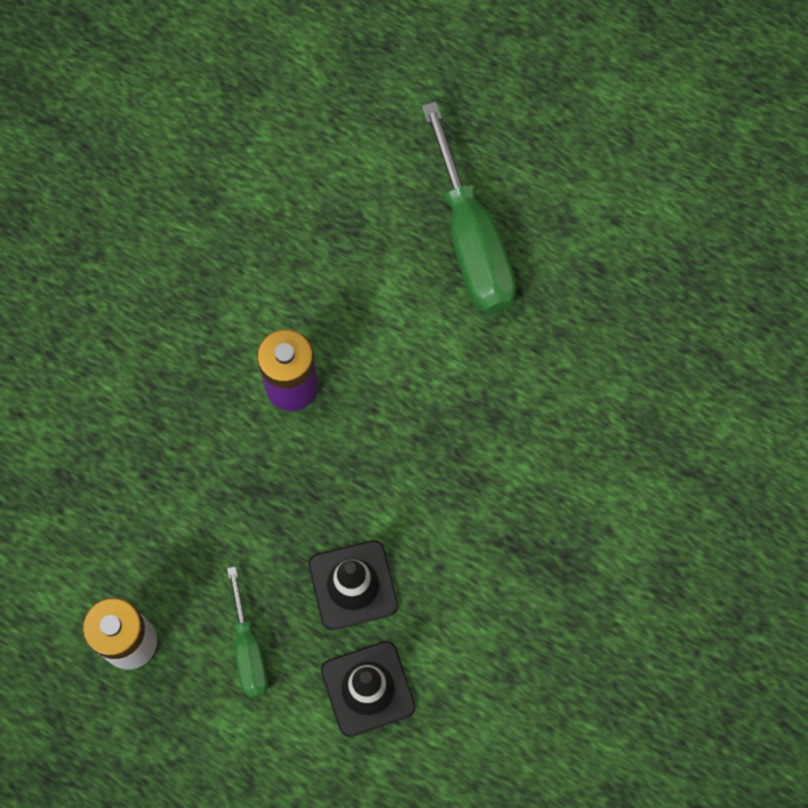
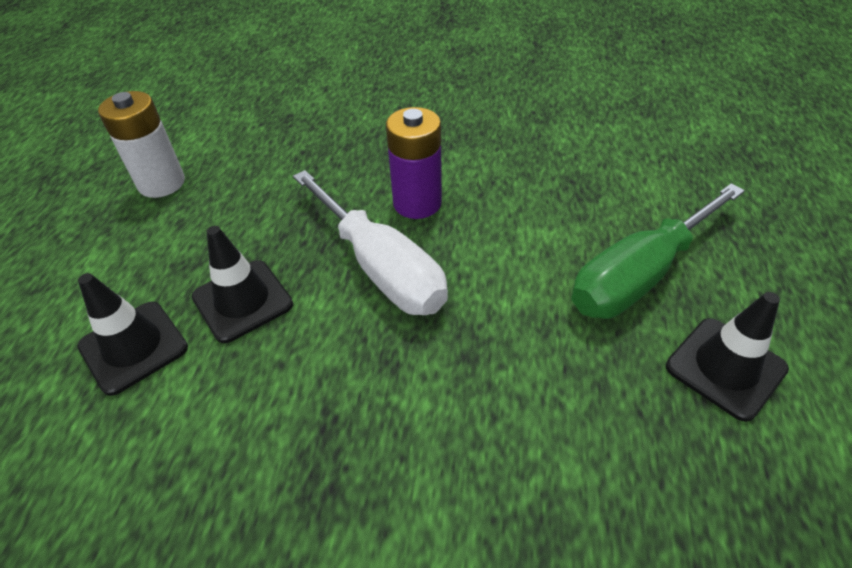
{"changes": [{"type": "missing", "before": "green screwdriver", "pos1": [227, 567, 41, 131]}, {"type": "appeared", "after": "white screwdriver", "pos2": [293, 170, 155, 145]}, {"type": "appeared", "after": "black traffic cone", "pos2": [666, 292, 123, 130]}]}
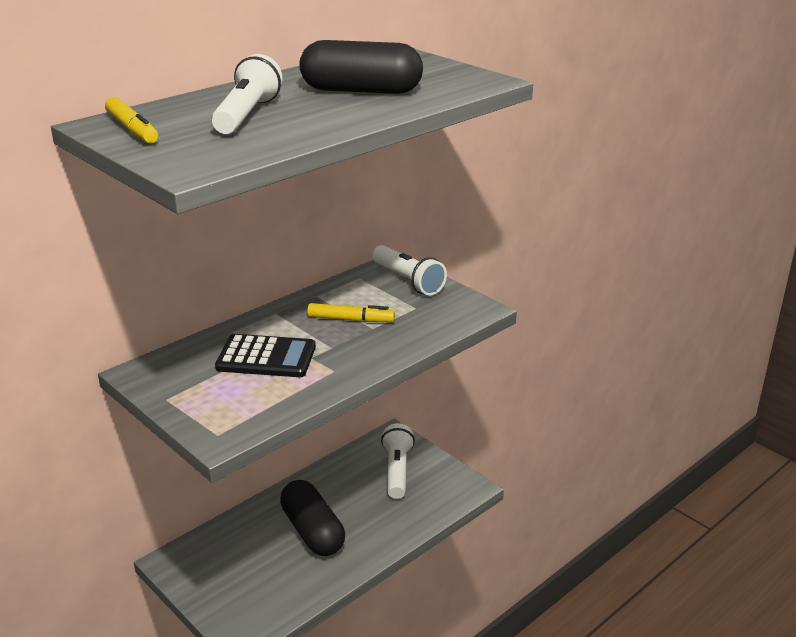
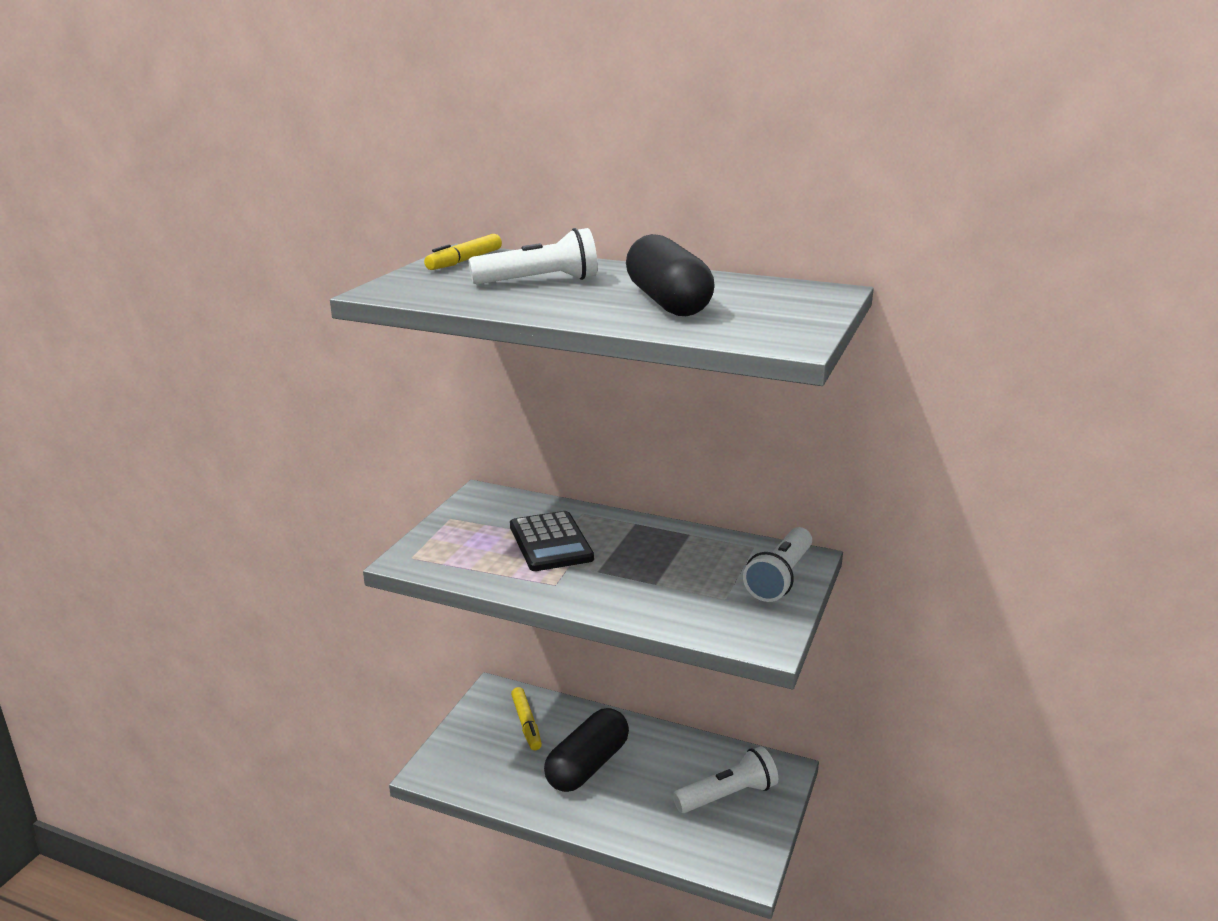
{"changes": [{"type": "relocated", "before": "yellow marker", "pos1": [307, 303, 88, 19], "pos2": [511, 687, 31, 63]}]}
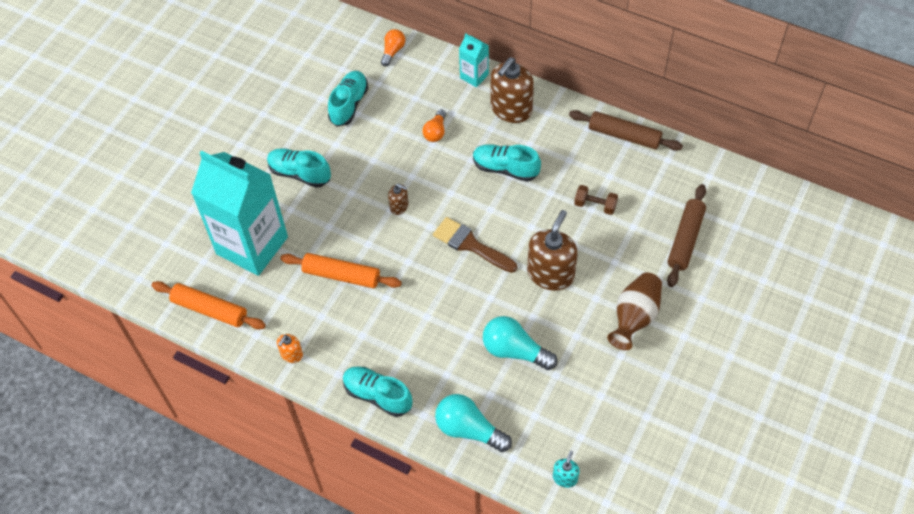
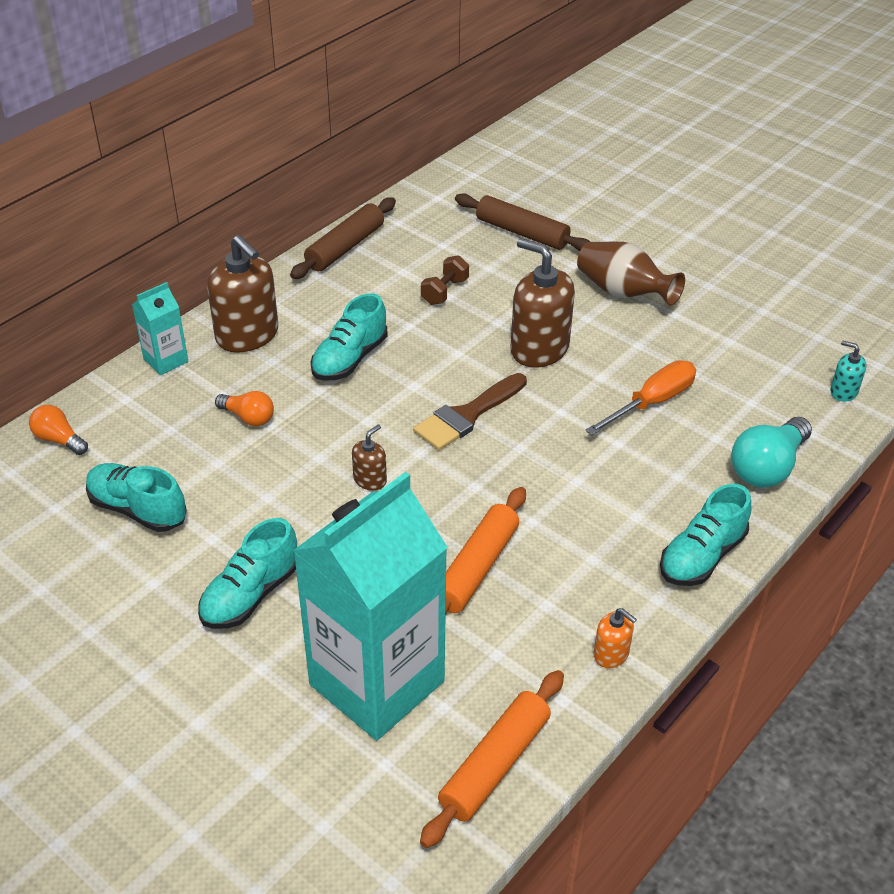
{"changes": [{"type": "exchanged", "before": "turquoise light bulb", "after": "orange screwdriver", "pos1": [483, 316, 74, 54], "pos2": [585, 360, 111, 75]}]}
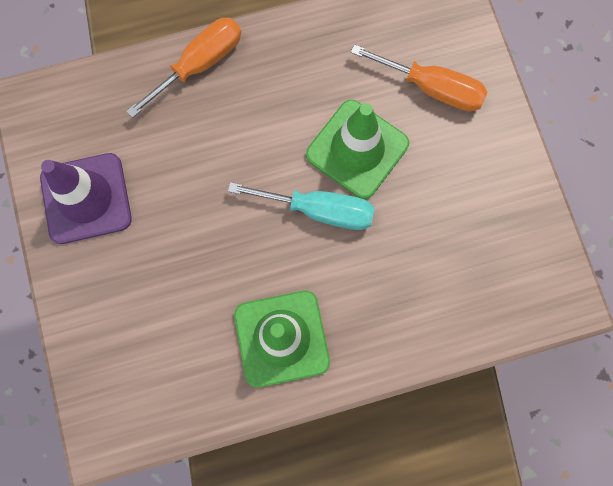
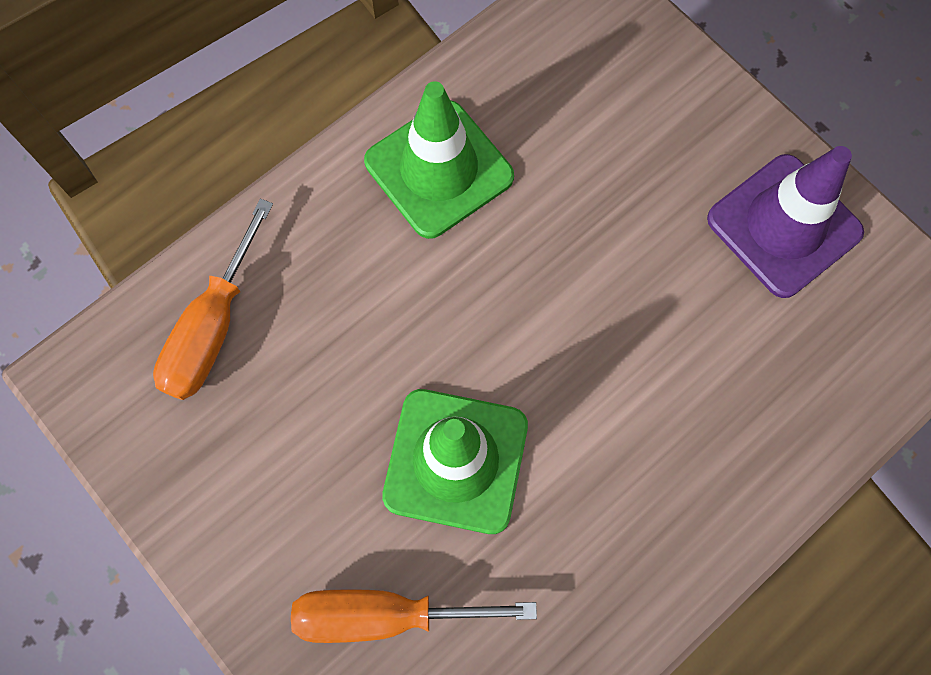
{"changes": [{"type": "relocated", "before": "orange screwdriver", "pos1": [126, 18, 115, 100], "pos2": [153, 199, 120, 201]}, {"type": "missing", "before": "turquoise screwdriver", "pos1": [228, 182, 147, 48]}]}
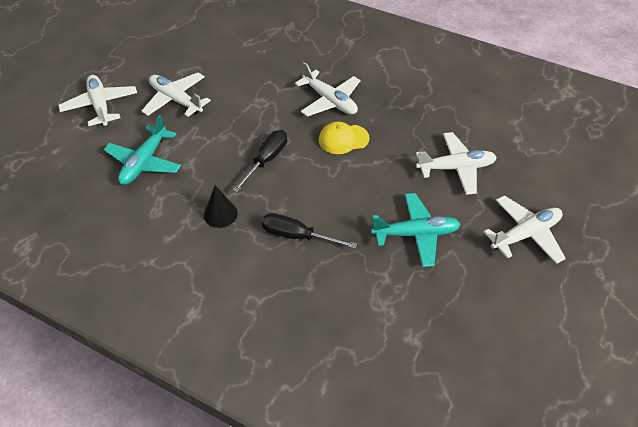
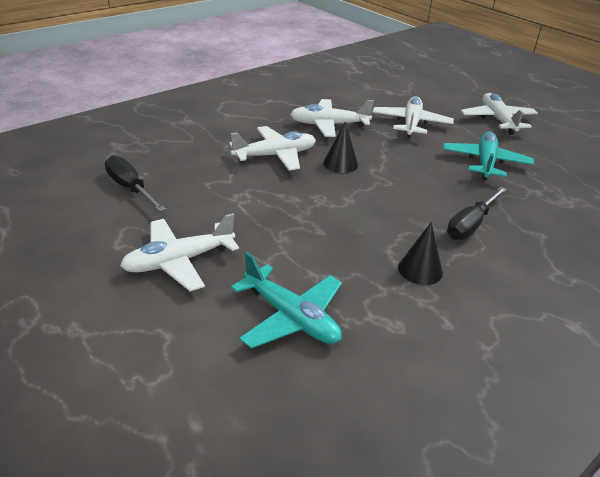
{"changes": [{"type": "relocated", "before": "white plane", "pos1": [58, 75, 79, 51], "pos2": [290, 99, 84, 38]}, {"type": "relocated", "before": "black screwdriver", "pos1": [232, 130, 55, 63], "pos2": [105, 155, 61, 57]}, {"type": "exchanged", "before": "yellow cap", "after": "black cone", "pos1": [319, 121, 50, 33], "pos2": [323, 122, 35, 51]}]}
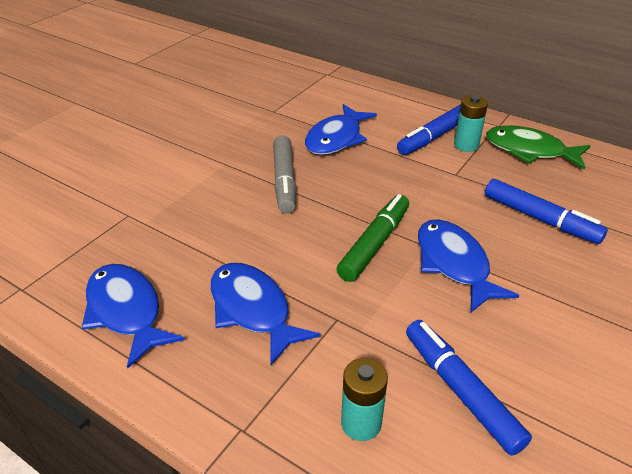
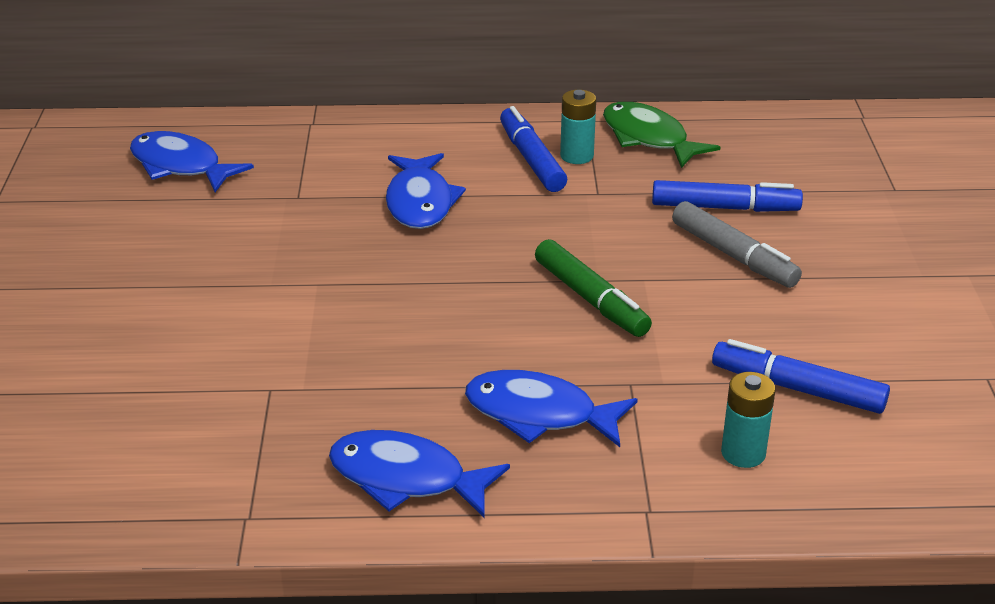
{"changes": [{"type": "relocated", "before": "grey marker", "pos1": [273, 135, 23, 78], "pos2": [672, 201, 130, 87]}, {"type": "spun", "before": "green marker", "pos1": [336, 194, 73, 88], "pos2": [535, 239, 117, 98], "turn": 150}, {"type": "spun", "before": "blue marker", "pos1": [397, 104, 64, 51], "pos2": [500, 106, 67, 86], "turn": 150}, {"type": "relocated", "before": "blue fish", "pos1": [418, 219, 101, 94], "pos2": [130, 131, 124, 61]}, {"type": "spun", "before": "green fish", "pos1": [486, 125, 104, 45], "pos2": [603, 102, 117, 66], "turn": 60}]}
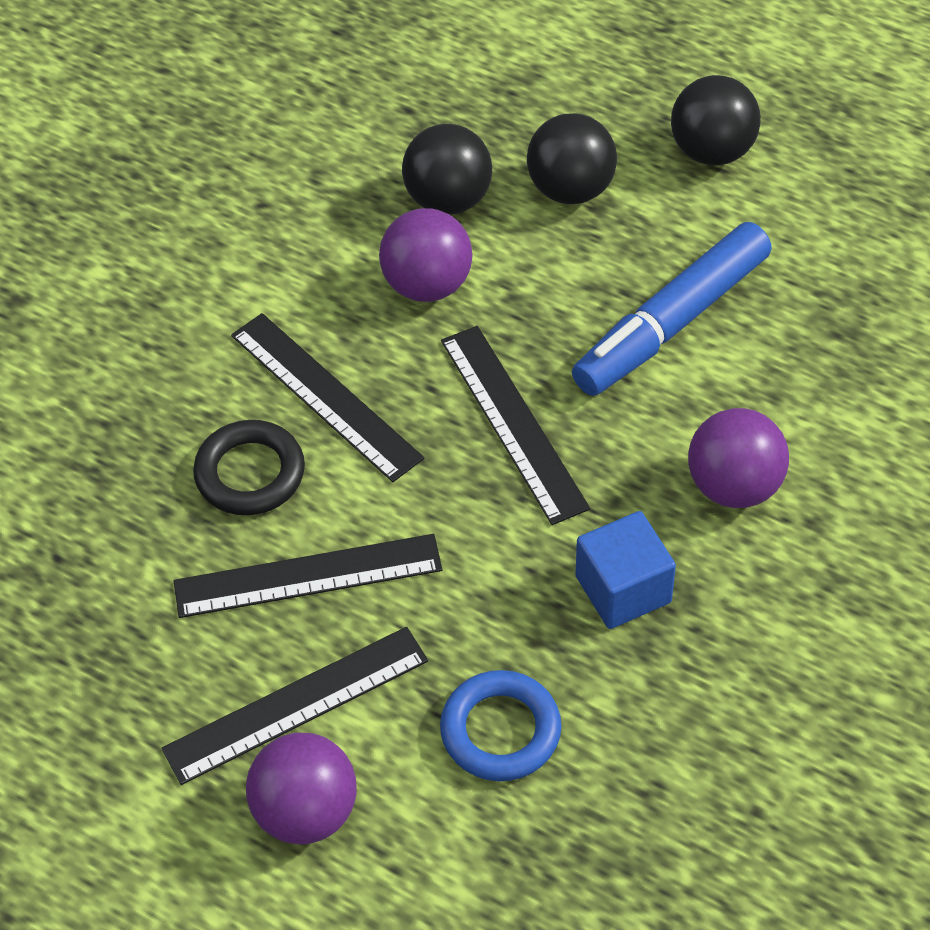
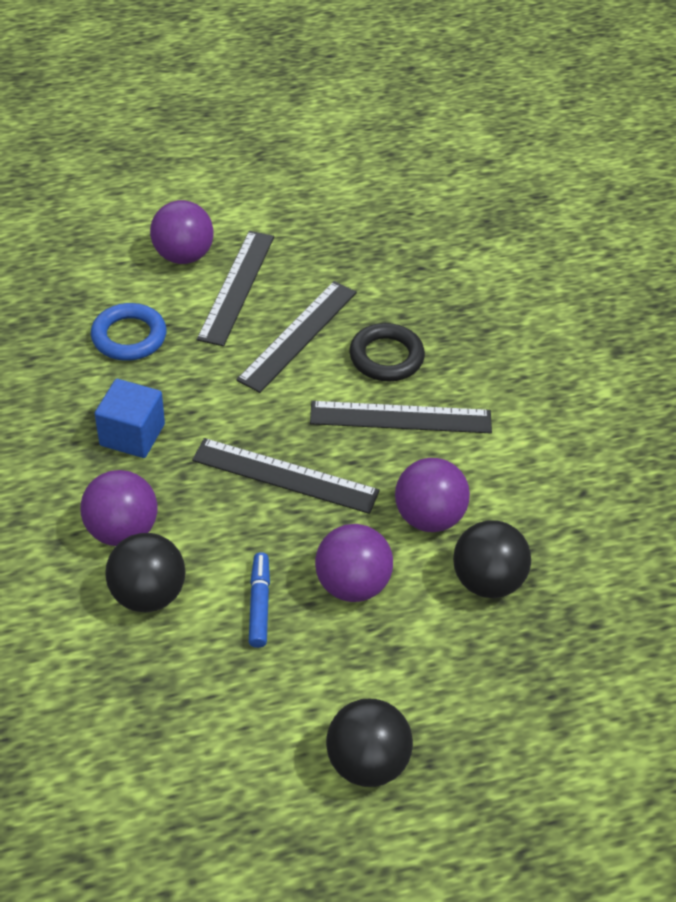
{"changes": [{"type": "relocated", "before": "black ball", "pos1": [527, 113, 90, 91], "pos2": [105, 533, 80, 79]}, {"type": "size", "before": "blue marker", "pos1": [572, 222, 200, 174], "pos2": [249, 552, 21, 96], "scale": 0.49}, {"type": "appeared", "after": "purple ball", "pos2": [315, 524, 78, 78]}]}
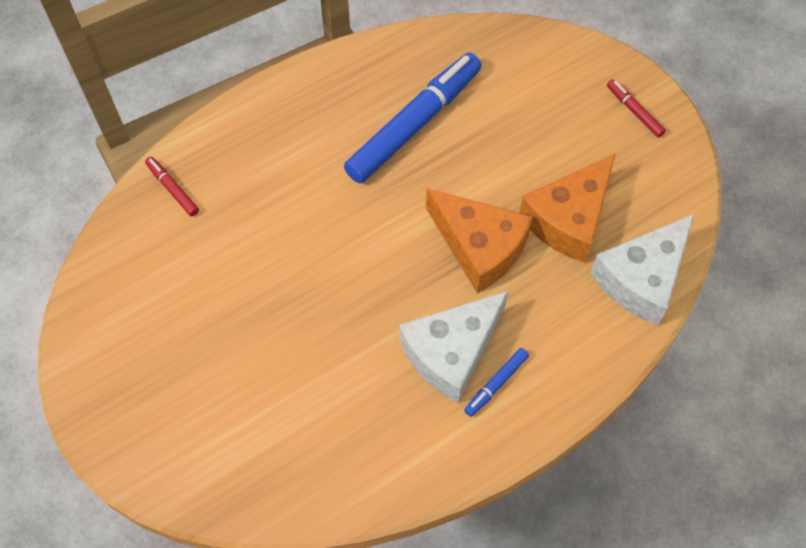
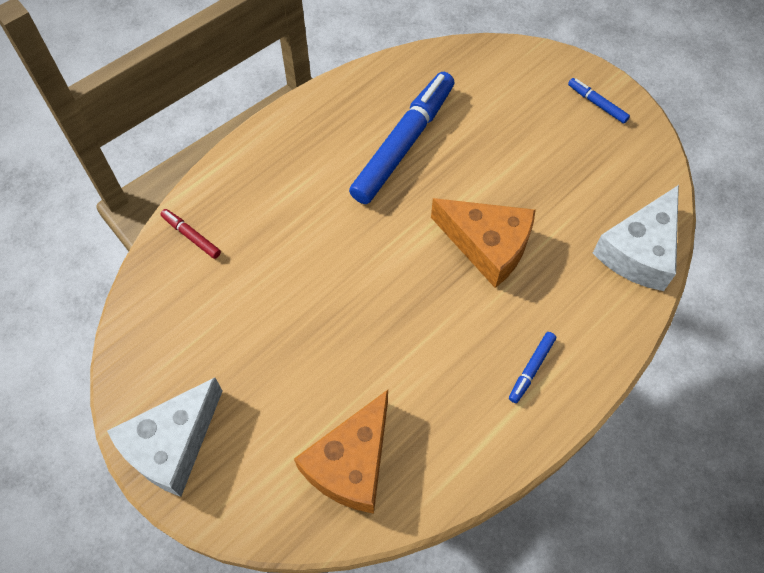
{"changes": [{"type": "relocated", "before": "white cheese", "pos1": [399, 291, 109, 112], "pos2": [107, 378, 115, 119]}, {"type": "relocated", "before": "orange cheese", "pos1": [519, 153, 97, 110], "pos2": [294, 390, 94, 124]}, {"type": "colour", "before": "red marker", "after": "blue marker", "pos1": [607, 79, 59, 59], "pos2": [568, 78, 62, 46]}]}
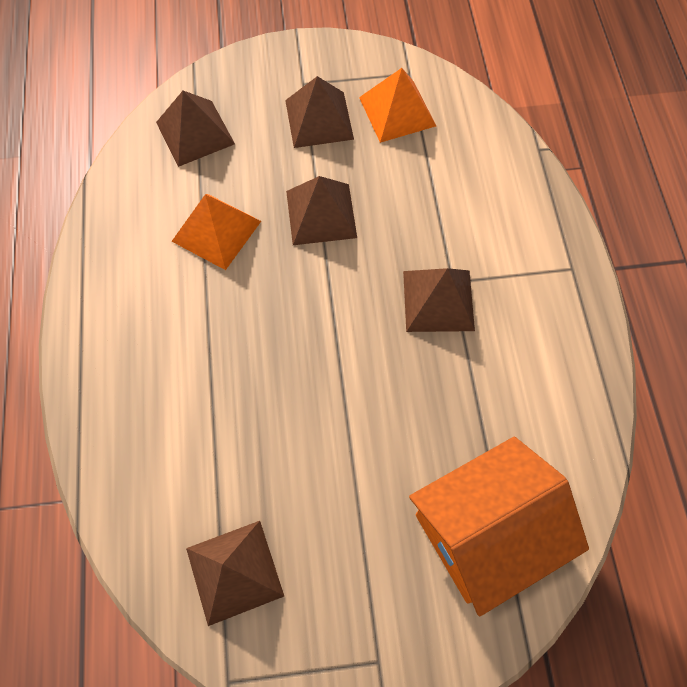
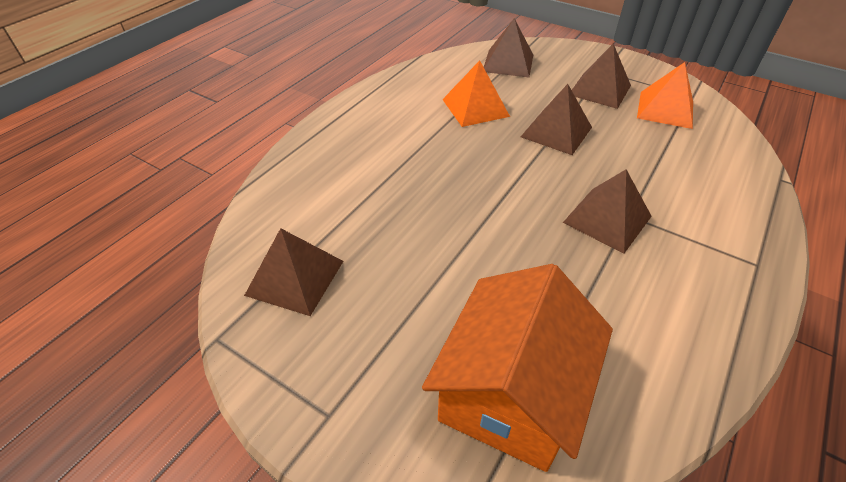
{"changes": [{"type": "spun", "before": "orange house", "pos1": [409, 437, 180, 179], "pos2": [422, 264, 191, 208], "turn": -75}]}
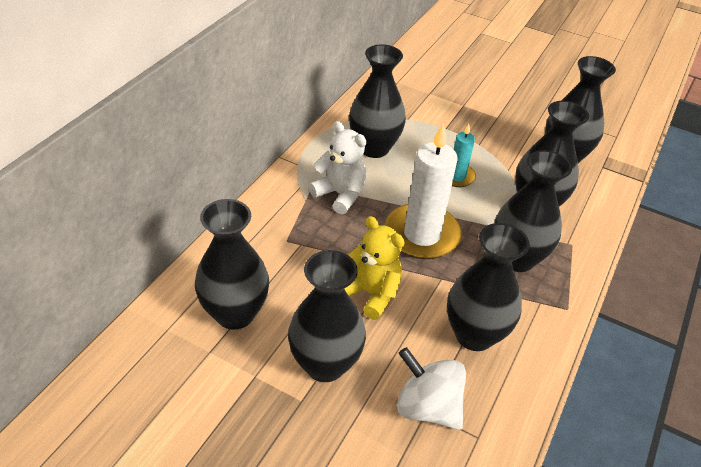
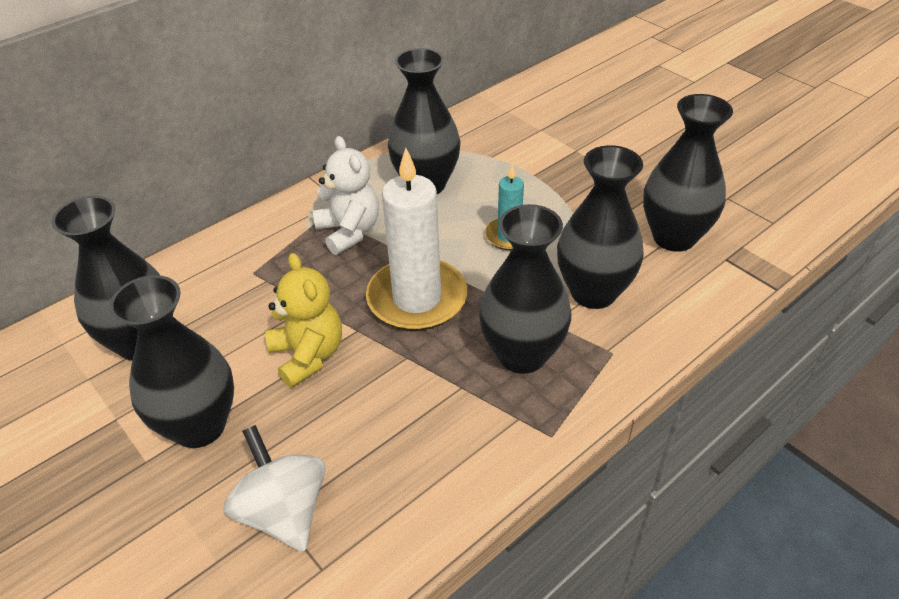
{"changes": [{"type": "missing", "before": "black vase", "pos1": [447, 223, 83, 128]}]}
